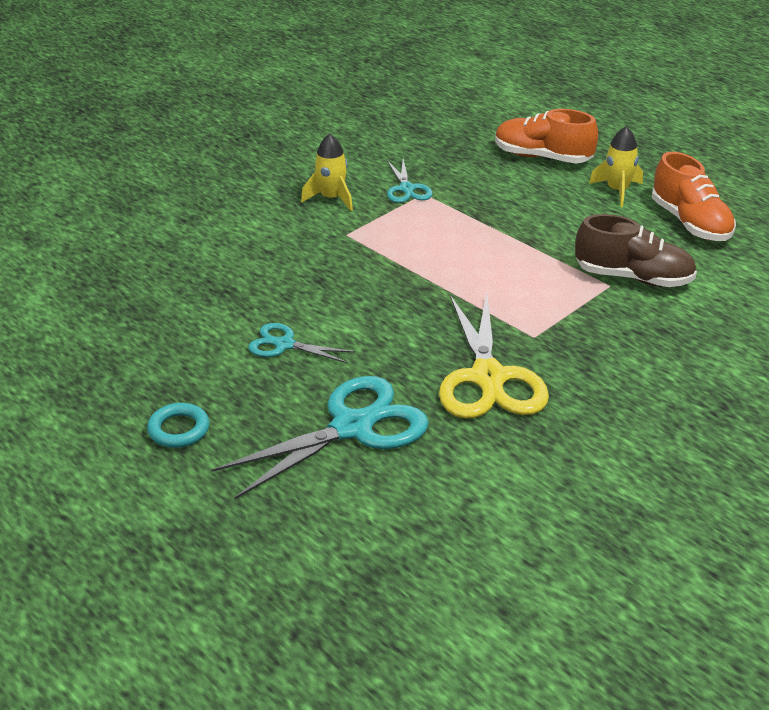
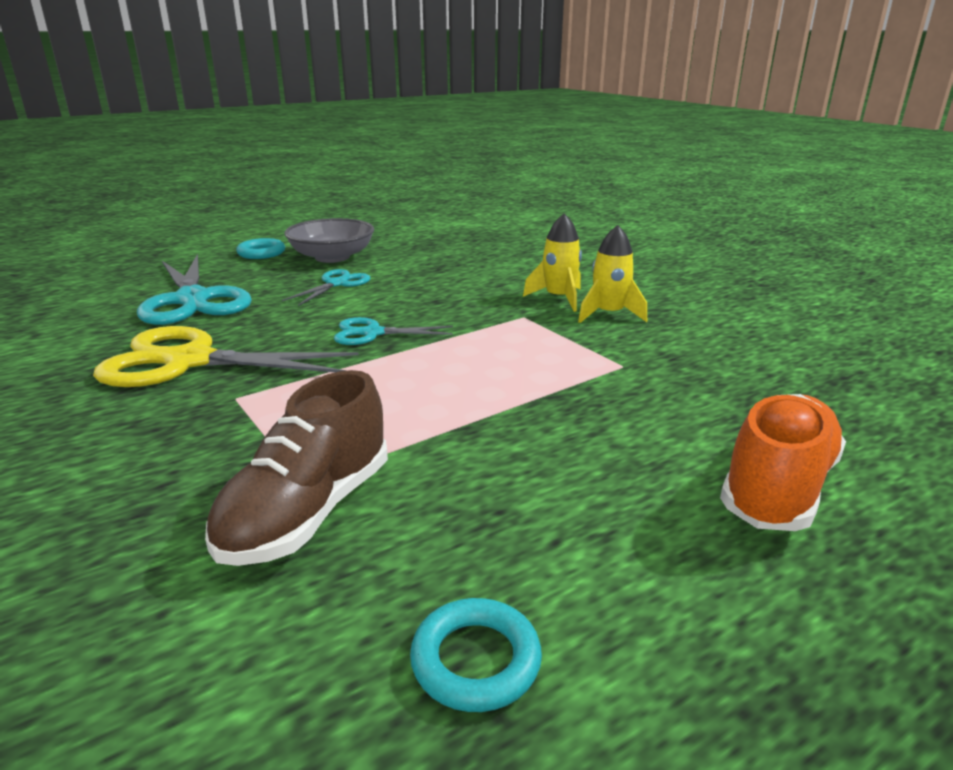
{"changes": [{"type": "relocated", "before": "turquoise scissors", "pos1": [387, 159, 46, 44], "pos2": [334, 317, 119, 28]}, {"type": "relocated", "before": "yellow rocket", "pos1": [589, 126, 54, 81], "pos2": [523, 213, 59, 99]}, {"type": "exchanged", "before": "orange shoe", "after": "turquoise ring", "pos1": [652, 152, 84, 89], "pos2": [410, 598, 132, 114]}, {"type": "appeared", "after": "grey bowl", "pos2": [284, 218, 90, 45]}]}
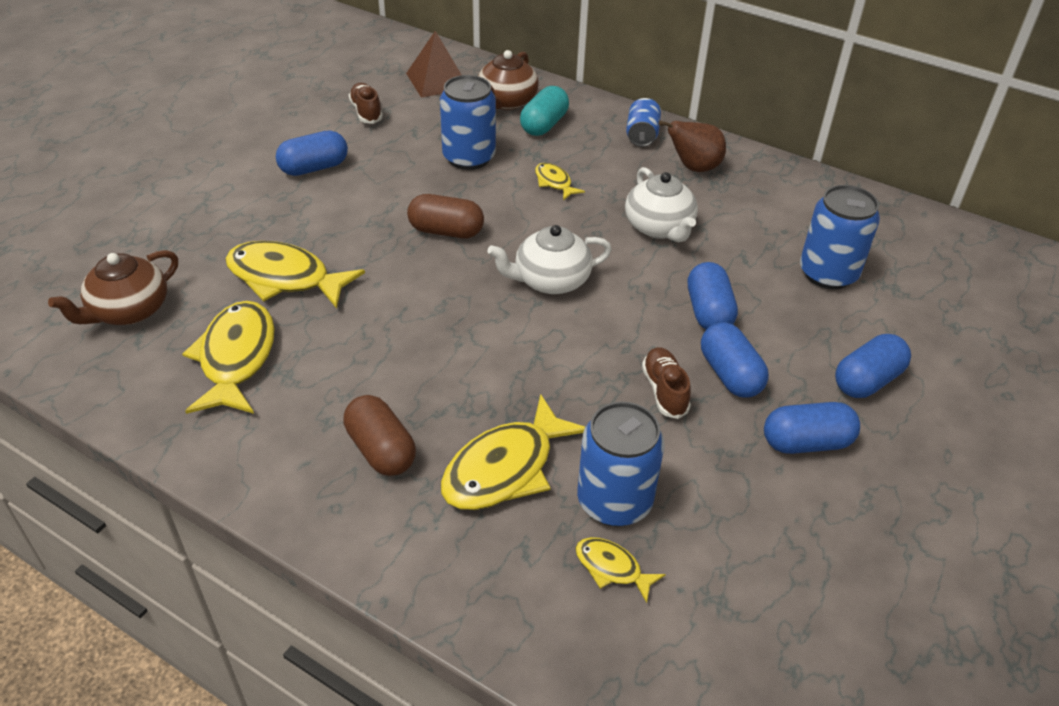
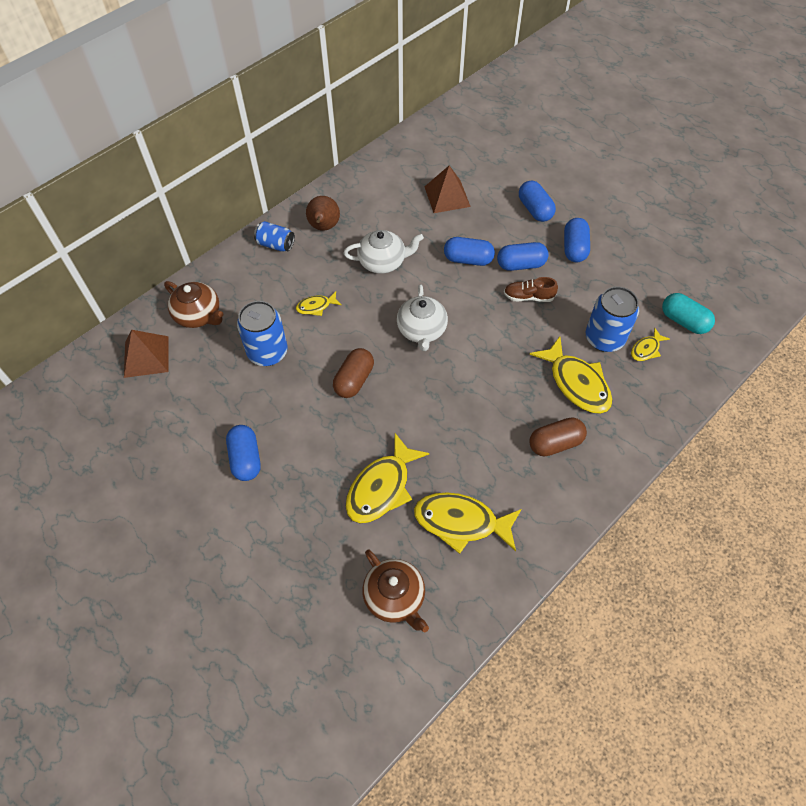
{"changes": [{"type": "missing", "before": "brown shoe", "pos1": [349, 83, 34, 41]}, {"type": "relocated", "before": "turquoise capsule", "pos1": [520, 86, 49, 50], "pos2": [662, 293, 53, 41]}, {"type": "exchanged", "before": "blue can", "after": "brown pyramid", "pos1": [800, 185, 80, 104], "pos2": [424, 165, 47, 48]}]}
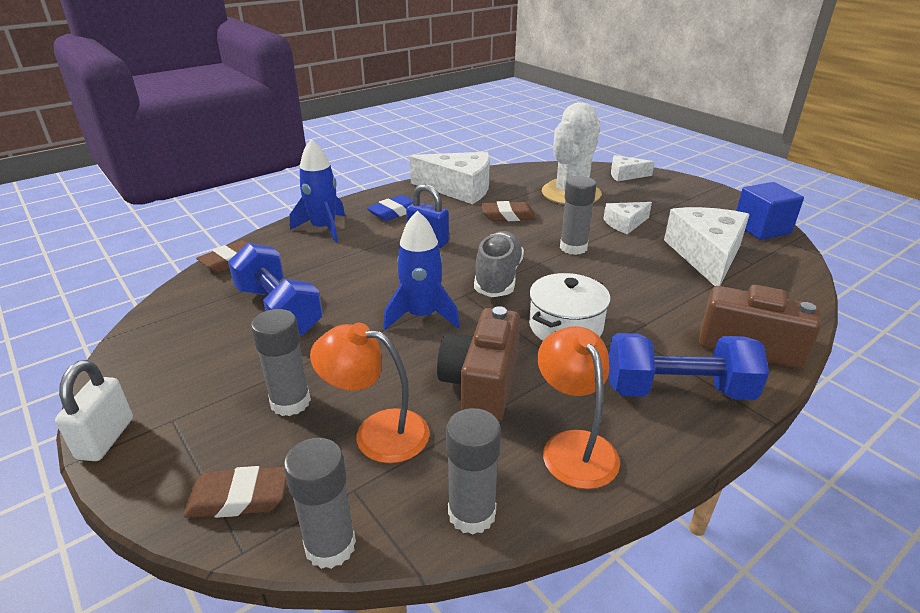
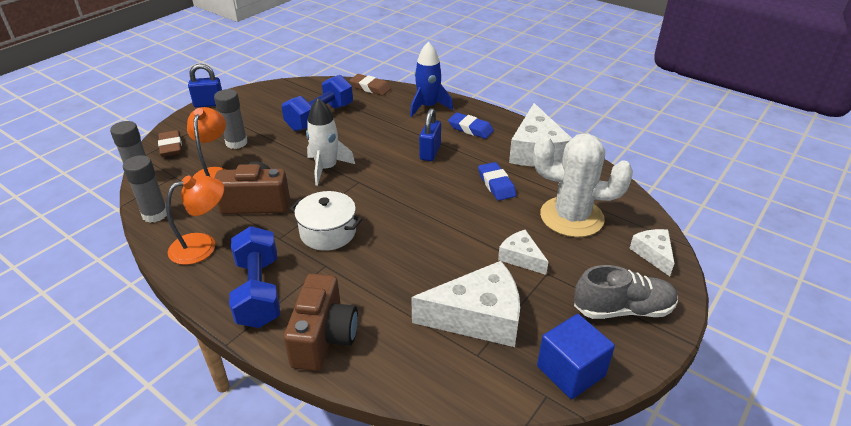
{"changes": [{"type": "colour", "before": "white padlock", "after": "blue padlock", "pos1": [55, 360, 78, 101], "pos2": [188, 64, 34, 43]}, {"type": "colour", "before": "blue rocket", "after": "white rocket", "pos1": [383, 210, 77, 120], "pos2": [306, 98, 49, 88]}, {"type": "relocated", "before": "grey shoe", "pos1": [474, 231, 50, 66], "pos2": [574, 265, 104, 54]}, {"type": "colour", "before": "brown eraser", "after": "blue eraser", "pos1": [481, 201, 55, 20], "pos2": [478, 162, 38, 39]}, {"type": "missing", "before": "grey glue stick", "pos1": [560, 176, 37, 79]}]}
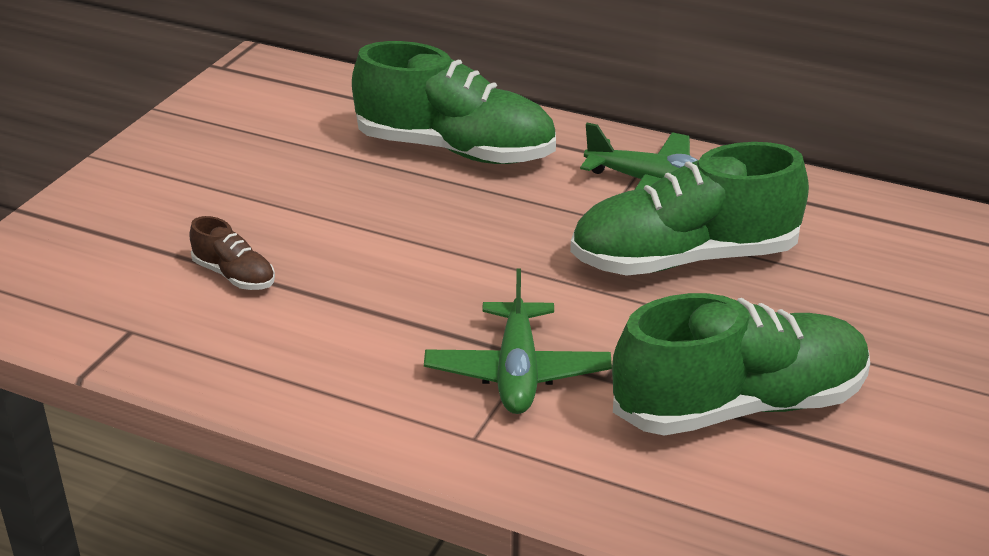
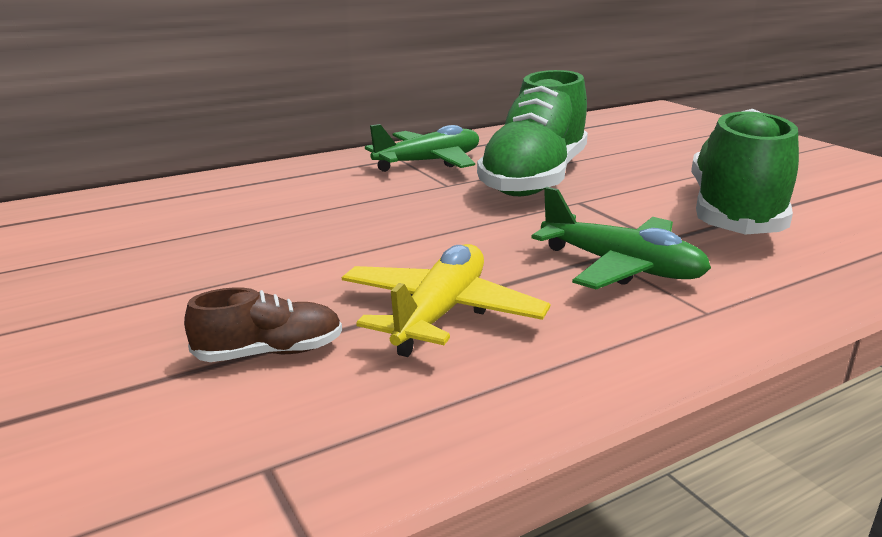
{"changes": [{"type": "missing", "before": "green shoe", "pos1": [352, 41, 204, 123]}, {"type": "appeared", "after": "yellow plane", "pos2": [342, 244, 208, 113]}]}
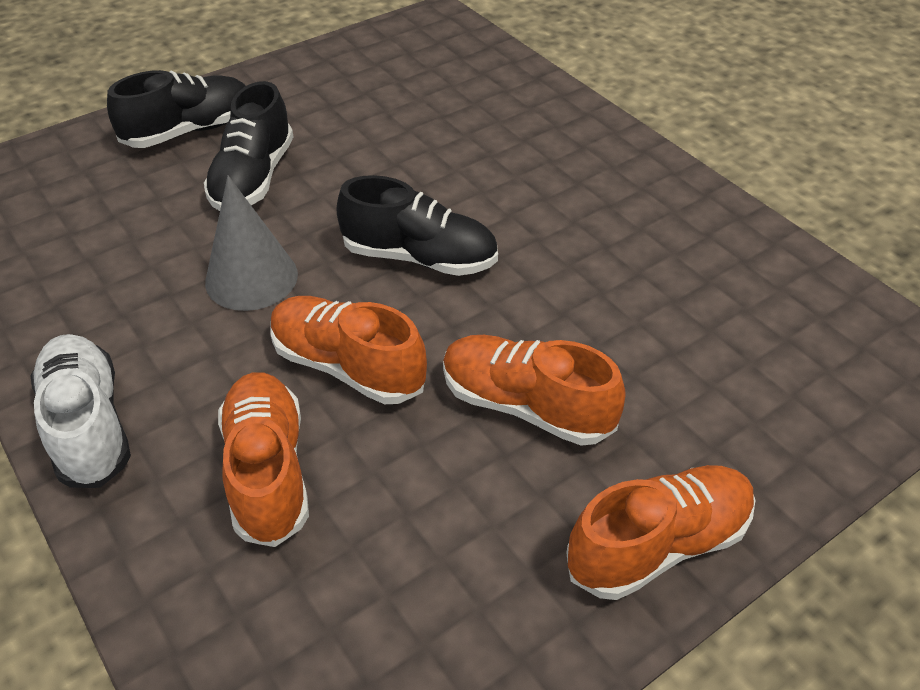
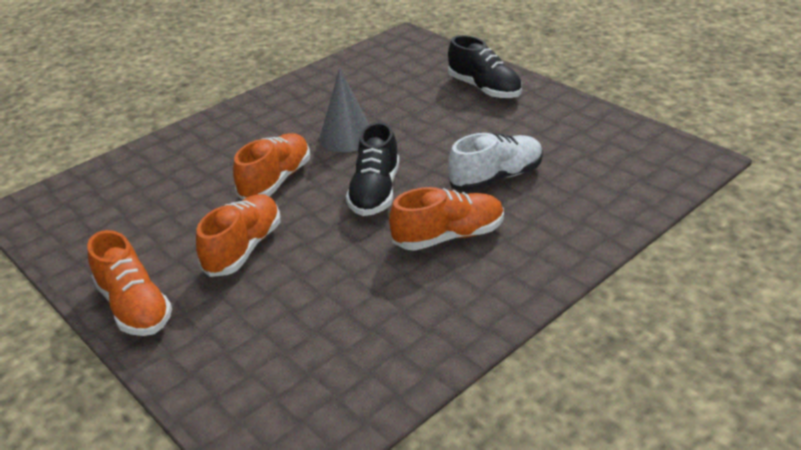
{"changes": [{"type": "relocated", "before": "white shoe", "pos1": [30, 334, 101, 154], "pos2": [448, 133, 95, 59]}, {"type": "missing", "before": "black shoe", "pos1": [204, 81, 90, 130]}, {"type": "relocated", "before": "orange shoe", "pos1": [218, 372, 91, 175], "pos2": [389, 187, 115, 64]}]}
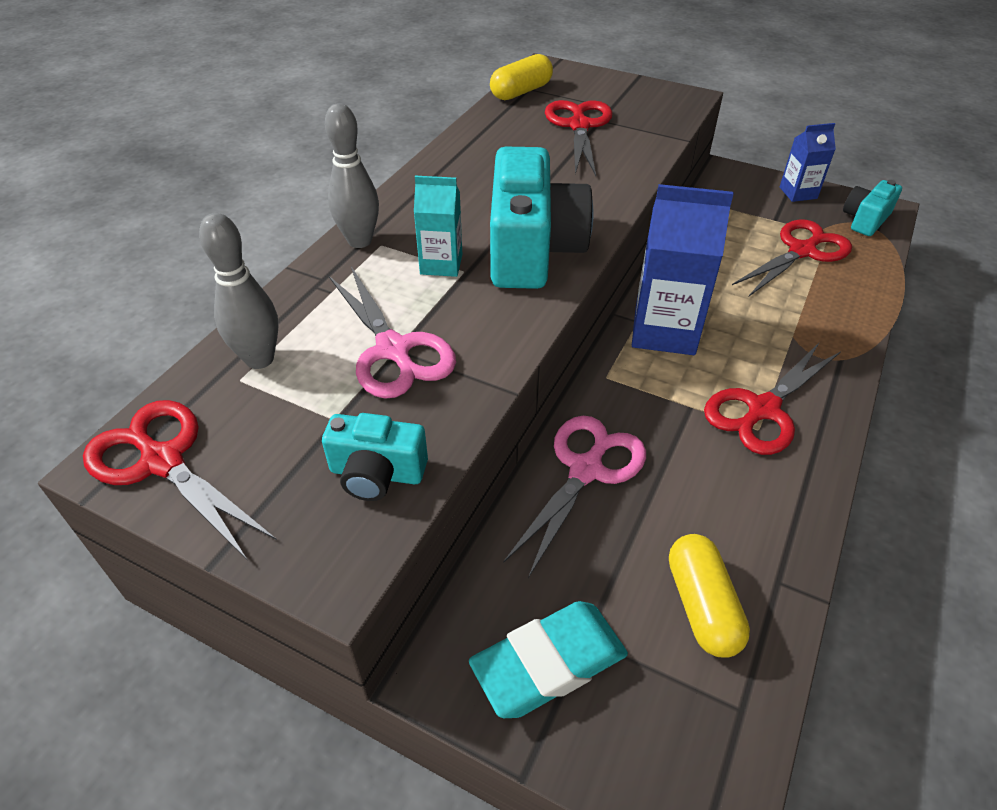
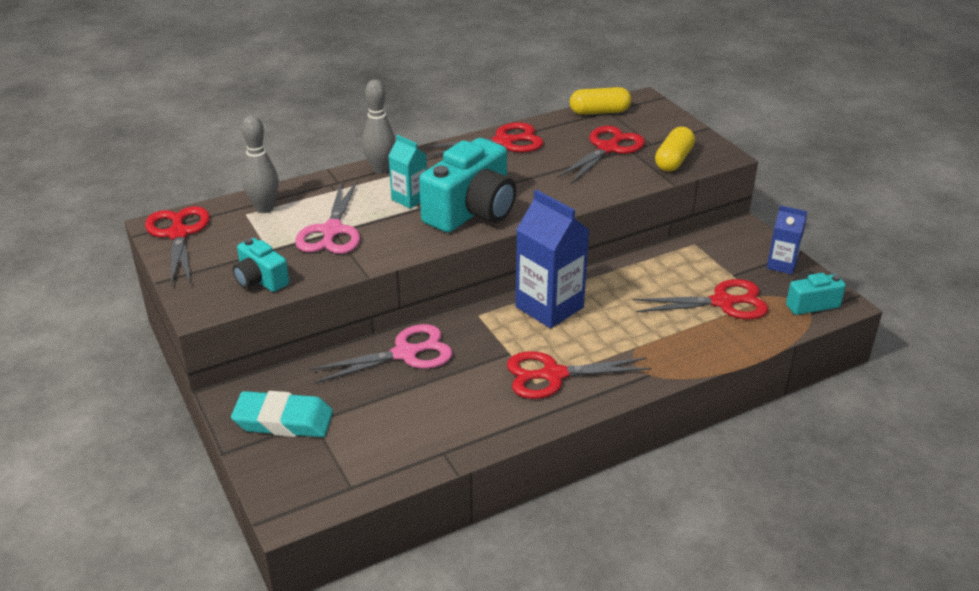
{"changes": [{"type": "relocated", "before": "yellow capsule", "pos1": [669, 534, 81, 124], "pos2": [655, 127, 40, 44]}, {"type": "appeared", "after": "red scissors", "pos2": [424, 122, 119, 35]}]}
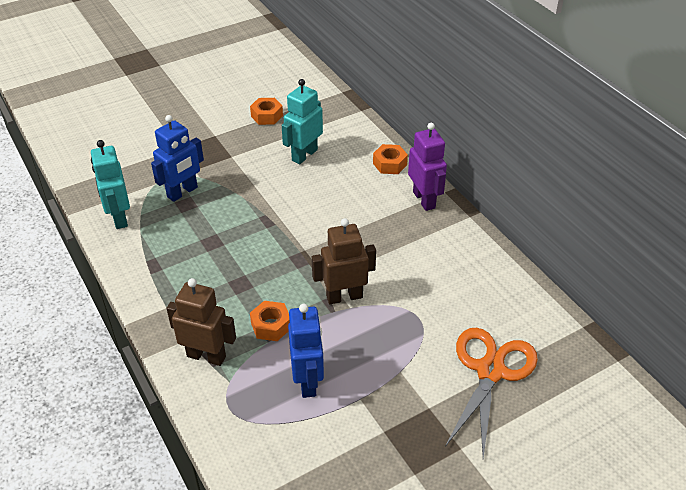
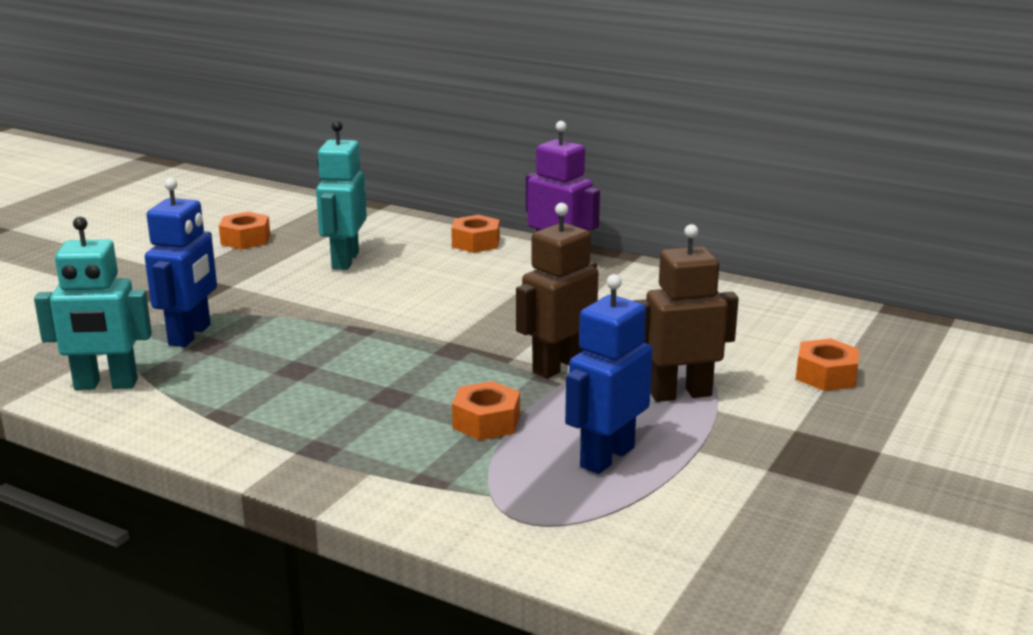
{"changes": [{"type": "spun", "before": "turquoise robot", "pos1": [91, 140, 39, 89], "pos2": [34, 217, 118, 173], "turn": -45}, {"type": "relocated", "before": "brown robot", "pos1": [167, 278, 69, 88], "pos2": [633, 224, 106, 178]}, {"type": "spun", "before": "blue robot", "pos1": [288, 304, 36, 94], "pos2": [565, 274, 88, 200], "turn": -105}, {"type": "exchanged", "before": "orange scissors", "after": "orange nut", "pos1": [445, 328, 93, 130], "pos2": [796, 339, 63, 52]}]}
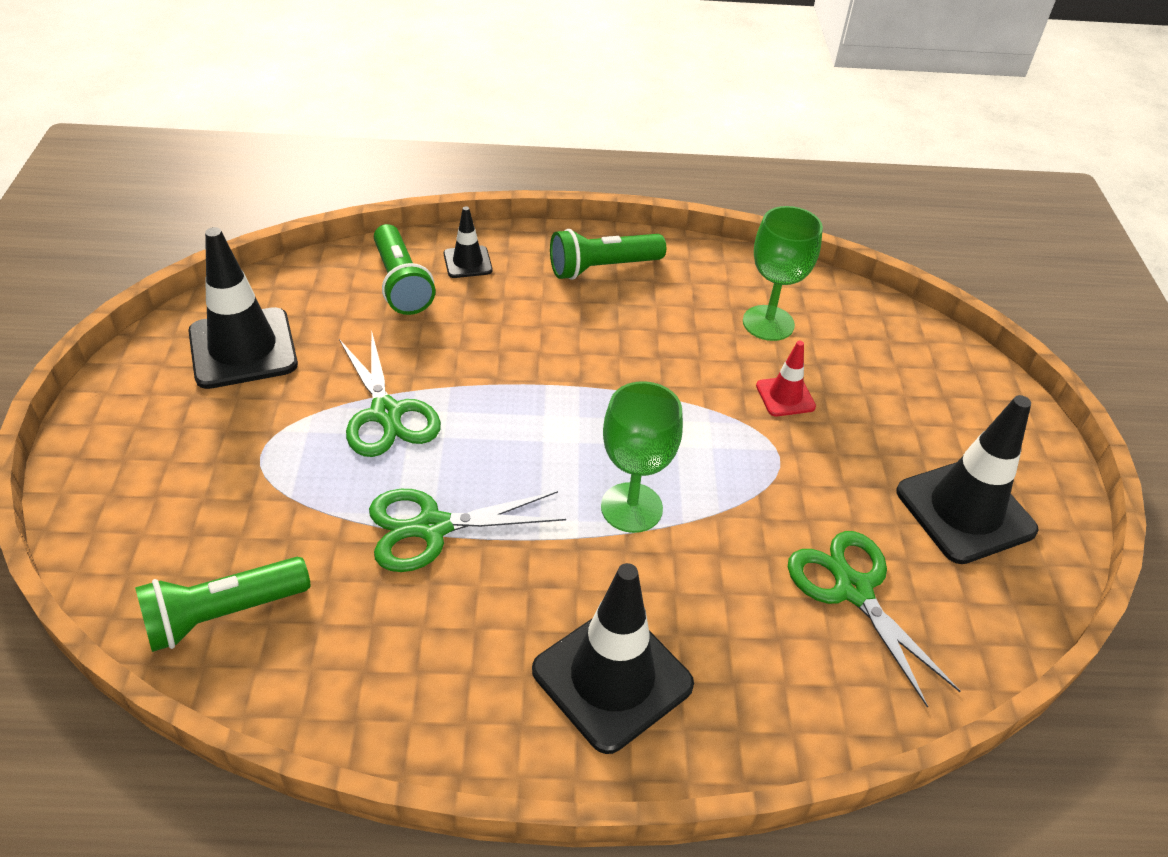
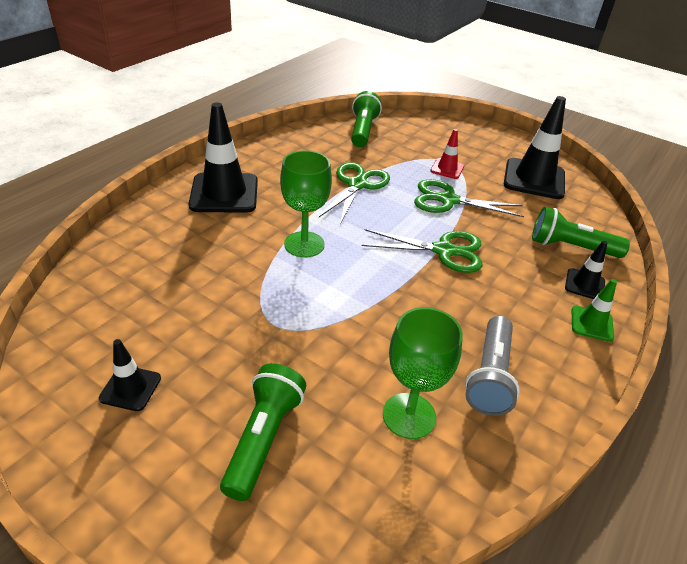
{"changes": [{"type": "relocated", "before": "green flashlight", "pos1": [550, 229, 116, 51], "pos2": [220, 363, 86, 138]}, {"type": "relocated", "before": "red traffic cone", "pos1": [756, 341, 60, 75], "pos2": [430, 129, 34, 50]}, {"type": "relocated", "before": "green scissors", "pos1": [788, 531, 173, 177], "pos2": [362, 229, 120, 44]}, {"type": "size", "before": "black traffic cone", "pos1": [896, 395, 143, 169], "pos2": [99, 339, 62, 72], "scale": 0.51}, {"type": "appeared", "after": "grey flashlight", "pos2": [465, 316, 55, 100]}, {"type": "appeared", "after": "green traffic cone", "pos2": [572, 279, 45, 63]}]}
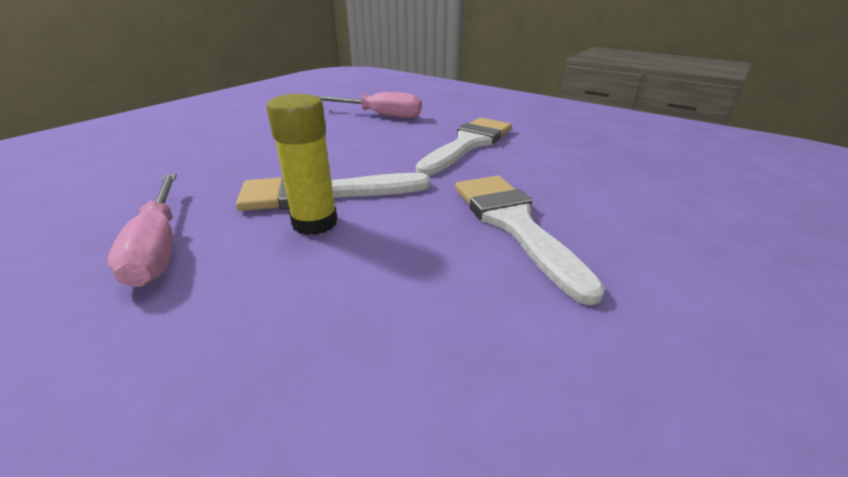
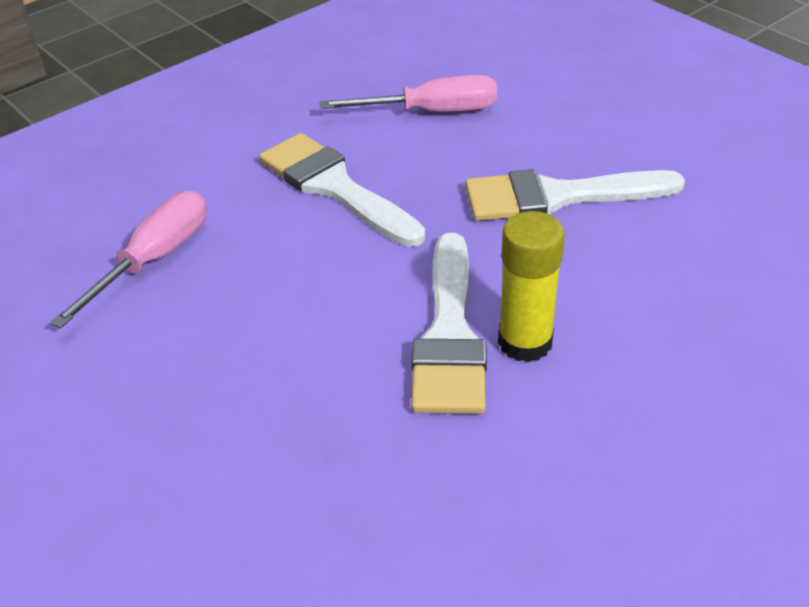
{"changes": [{"type": "relocated", "before": "pink screwdriver", "pos1": [108, 173, 69, 114], "pos2": [320, 75, 177, 37]}]}
